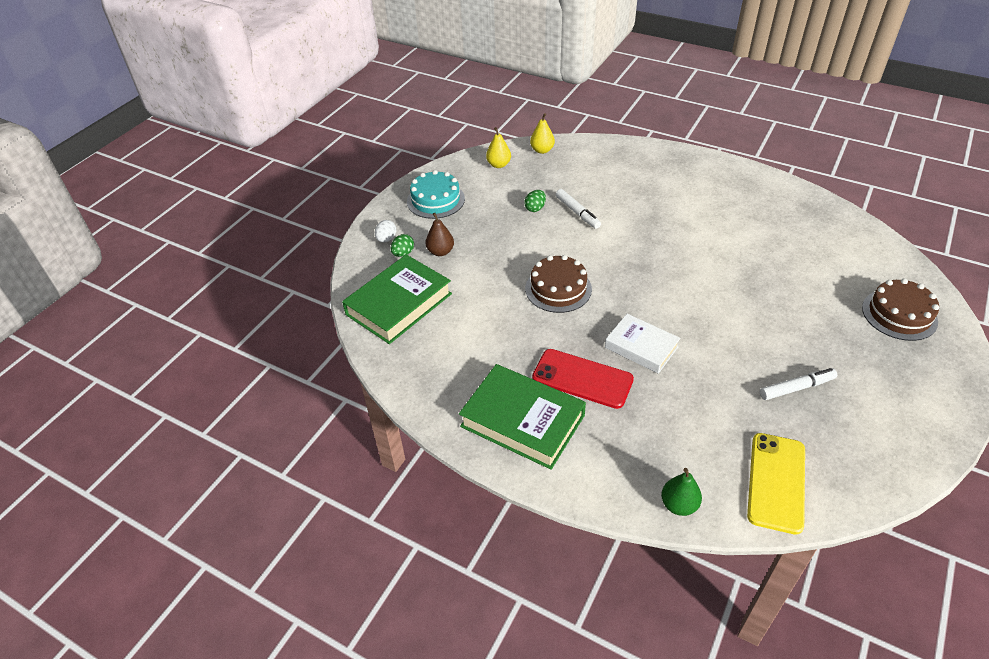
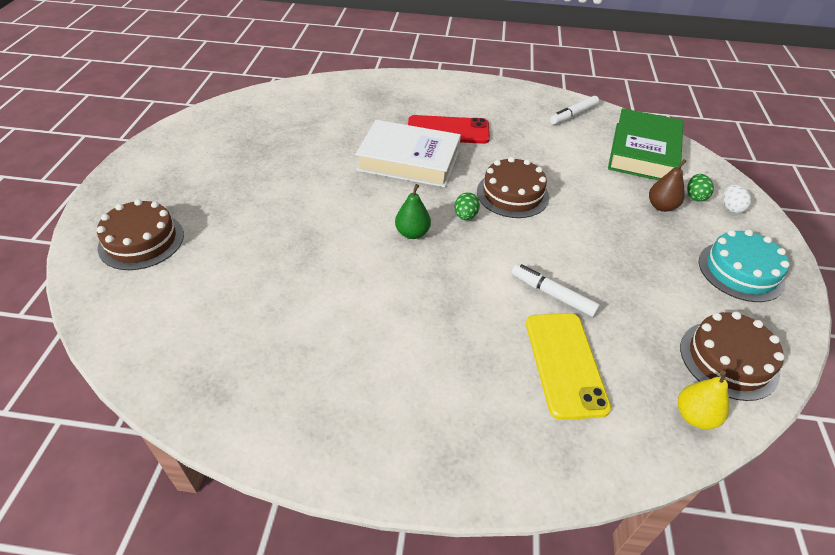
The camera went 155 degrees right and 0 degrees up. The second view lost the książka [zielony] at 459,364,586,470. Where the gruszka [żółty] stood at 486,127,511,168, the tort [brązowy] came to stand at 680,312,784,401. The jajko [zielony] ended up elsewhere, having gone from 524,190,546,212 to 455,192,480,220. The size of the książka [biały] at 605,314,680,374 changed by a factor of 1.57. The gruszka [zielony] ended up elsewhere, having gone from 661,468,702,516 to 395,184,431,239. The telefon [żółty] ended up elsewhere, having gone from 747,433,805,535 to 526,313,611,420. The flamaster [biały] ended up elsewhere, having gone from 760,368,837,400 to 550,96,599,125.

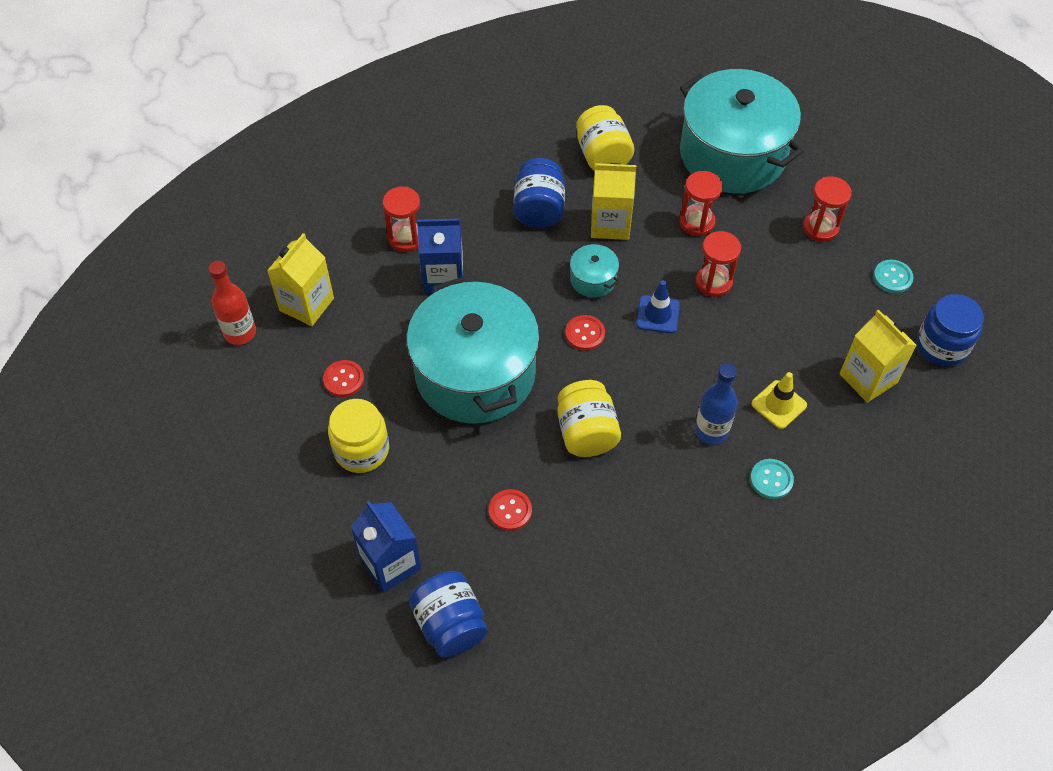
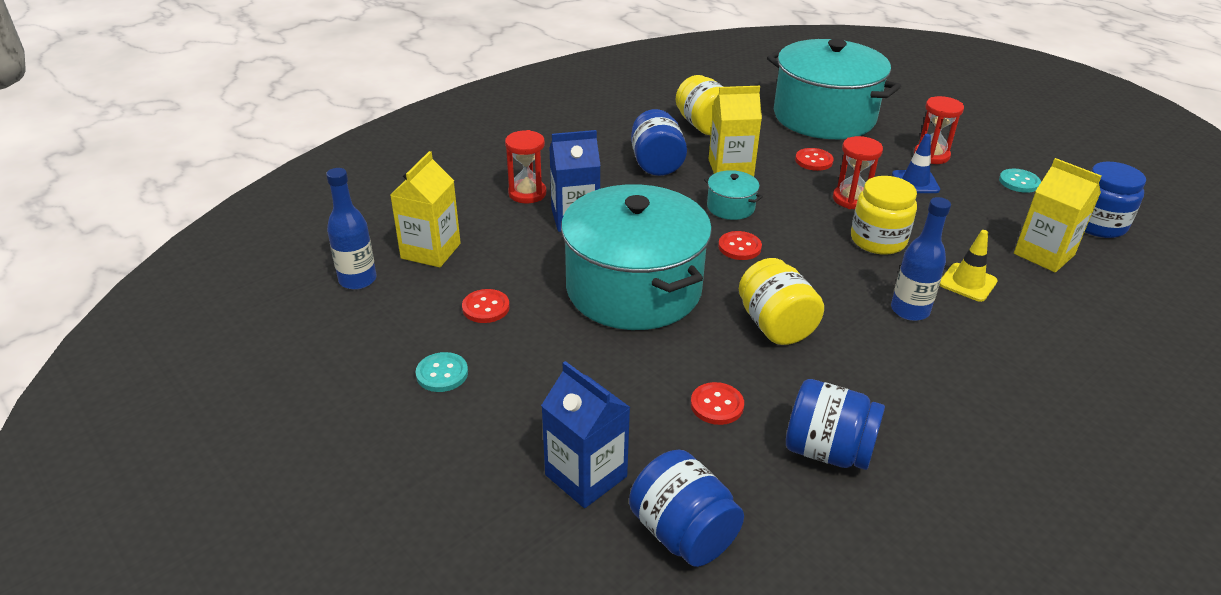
The camera went 10 degrees left and 20 degrees down. What was the butelka [czerwony] at 208,261,256,345 turned into the butelka [niebieski] at 326,168,377,290. The słoik [żółty] ended up elsewhere, having gone from 328,399,389,473 to 851,176,917,255. The pachołek [niebieski] ended up elsewhere, having gone from 636,280,680,333 to 892,134,940,193. Where the klepsydra [czerwony] stood at 679,171,723,236, the guzik [czerwony] came to stand at 795,148,834,171. The guzik [turkusowy] ended up elsewhere, having gone from 750,459,794,499 to 416,352,468,392. The second view gained the słoik [niebieski] at 786,379,885,470.

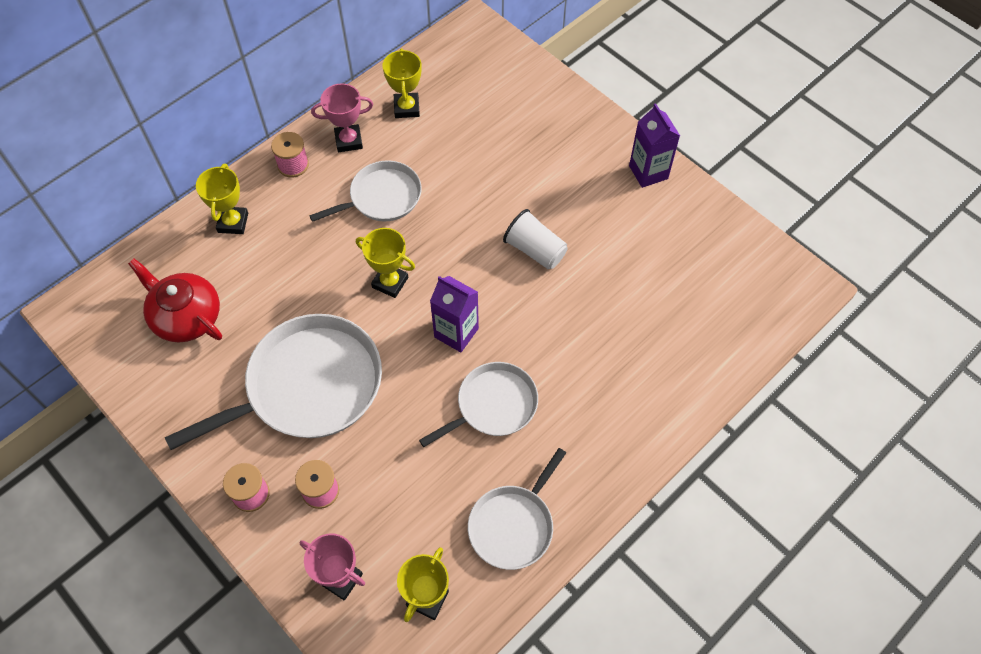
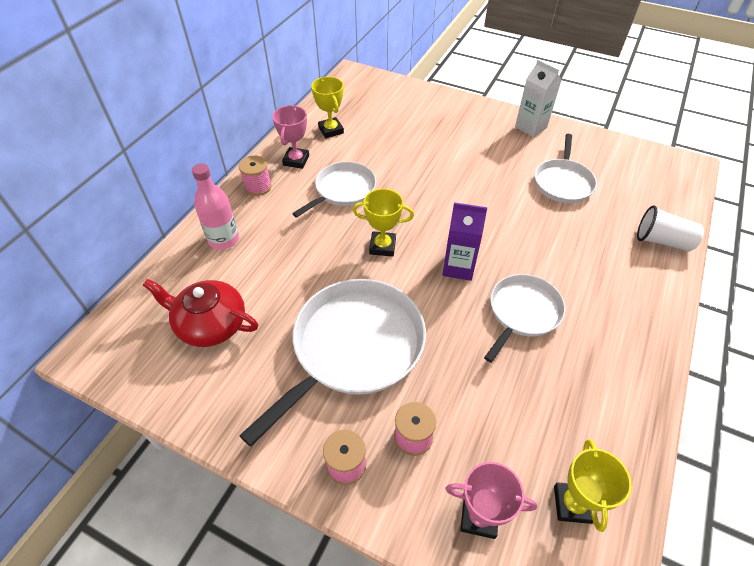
The camera went 20 degrees left and 10 degrees down. Where the puchar [żółty] stood at 196,164,248,234, the butelka [różowy] came to stand at 192,163,239,249. The puchar [różowy] at 311,83,373,152 ended up facing another way, 45 degrees counterclockwise from before. The patelnia [biały] ended up elsewhere, having gone from 468,448,566,570 to 535,134,597,203. The szklanka [biały] ended up elsewhere, having gone from 503,209,568,269 to 637,205,704,251. What was the karton mleka [fioletowy] at 629,103,680,188 turned into the karton mleka [biały] at 515,59,561,137.

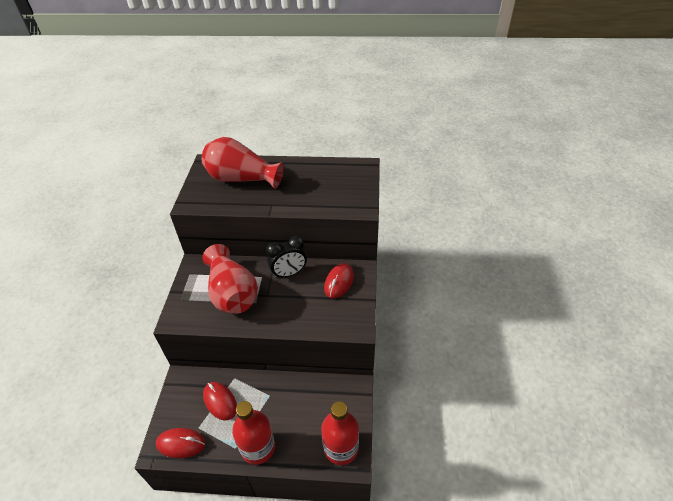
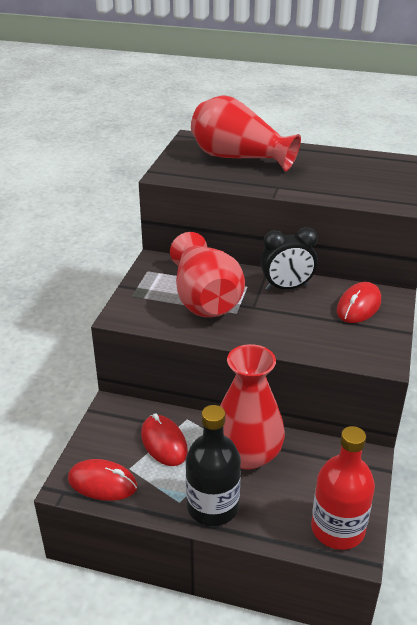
The camera went 10 degrees right and 10 degrees down. What was the butelka [czerwony] at 232,401,275,465 turned into the butelka [czarny] at 186,405,241,526. The second view gained the wazon [czerwony] at 220,344,285,470.

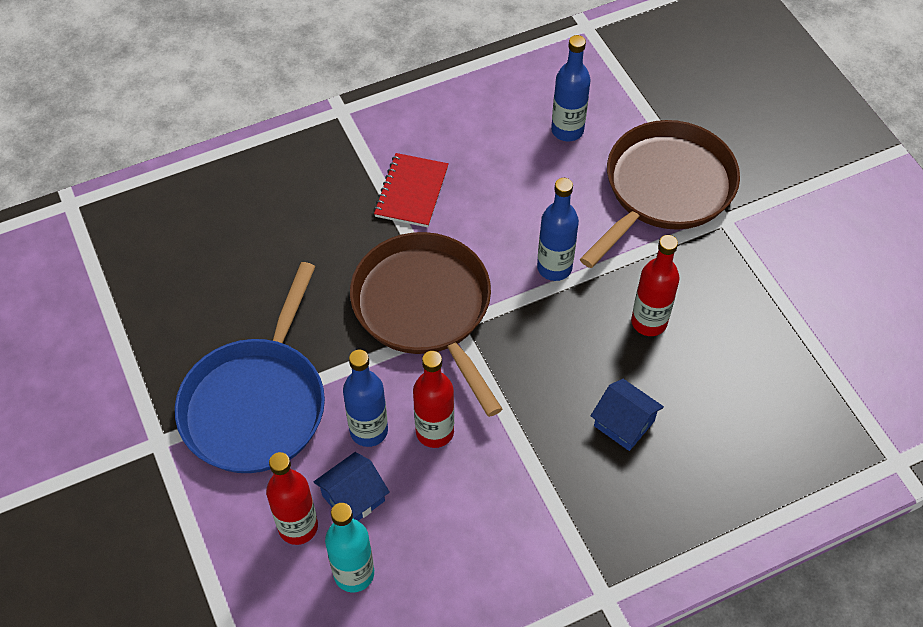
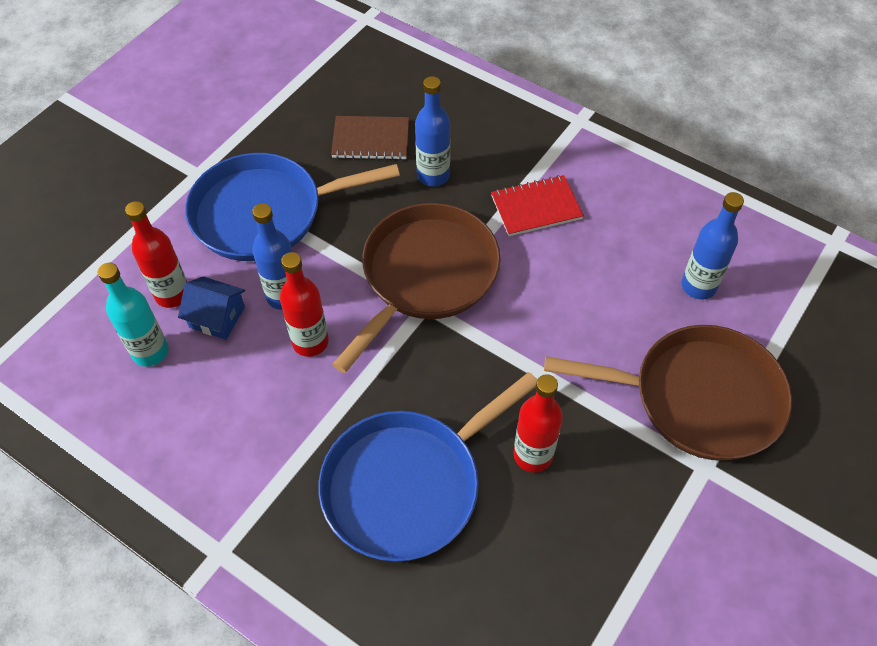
The camera went 60 degrees right and 0 degrees up. The butelka [niebieski] ended up elsewhere, having gone from 537,178,579,281 to 415,76,450,187. Where the domek [niebieski] stood at 591,379,664,451, the patelnia [niebieski] came to stand at 318,372,537,562. The second view gained the zeszyt [brązowy] at 331,116,409,160.

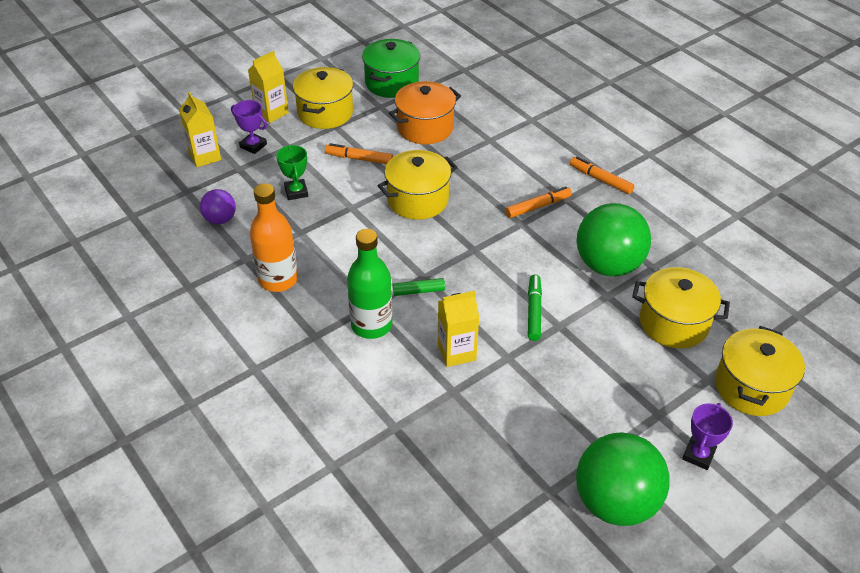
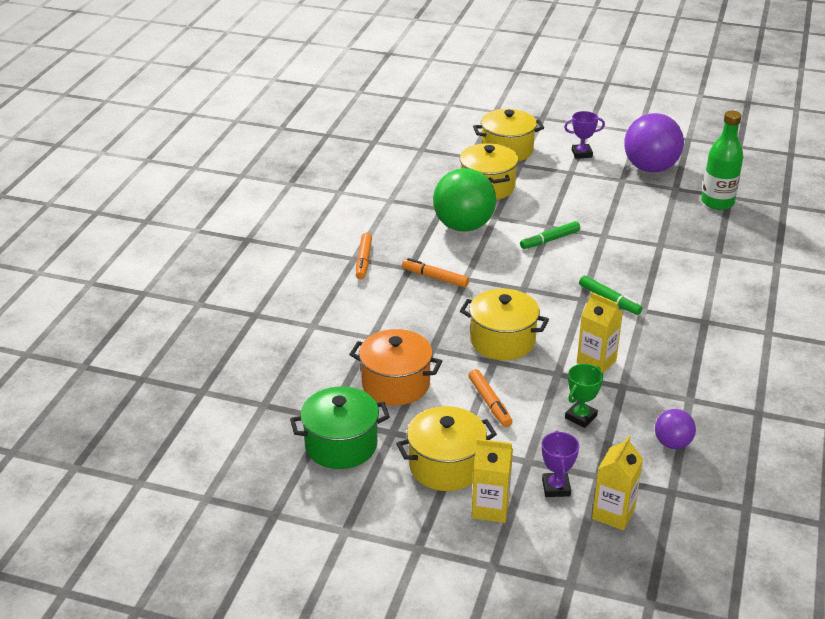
The camera went 125 degrees left and 10 degrees down. The second view lost the butelka [pomarańczowy] at 250,183,298,292. The butelka [zielony] ended up elsewhere, having gone from 347,229,393,339 to 701,111,744,210. The karton mleka [żółty] ended up elsewhere, having gone from 438,291,479,367 to 577,292,623,373. What was the piłka [zielony] at 576,432,670,526 turned into the piłka [fioletowy] at 624,113,684,172.

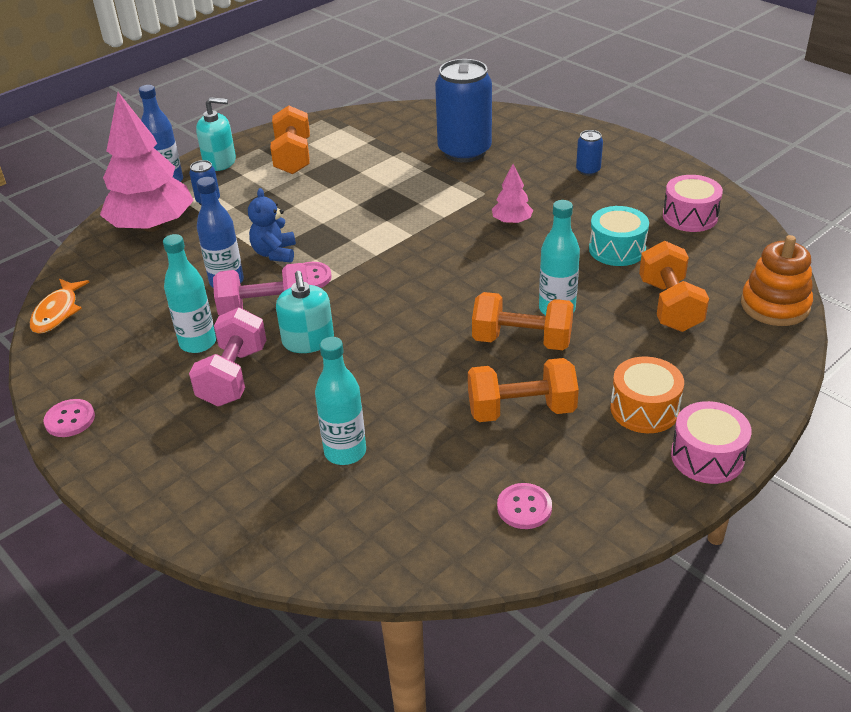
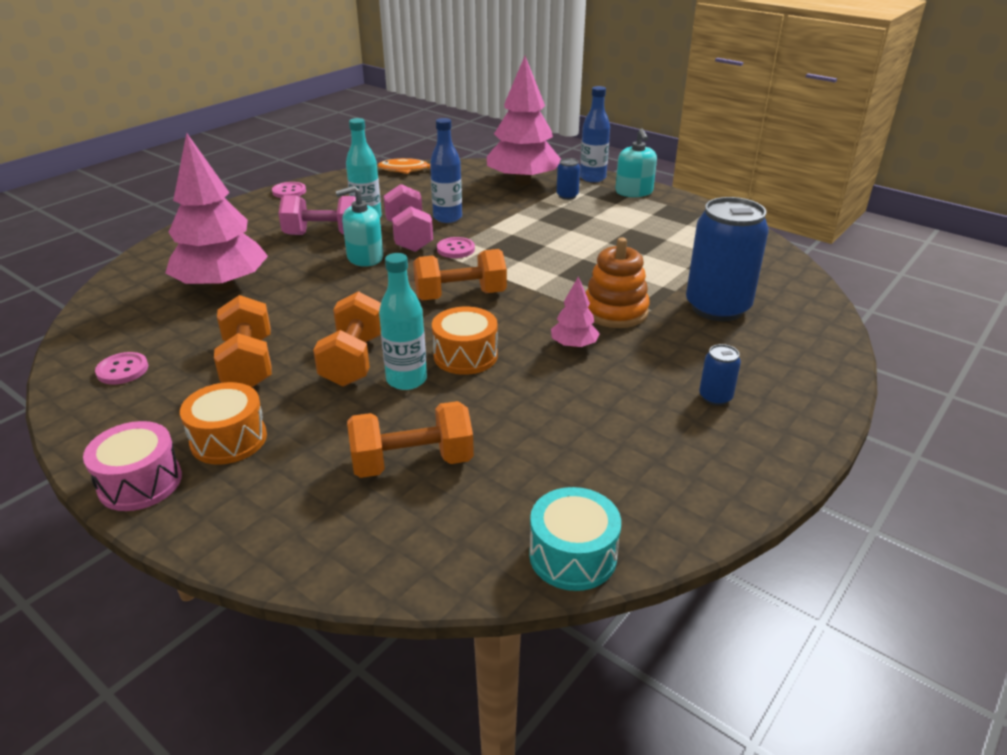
The camera went 80 degrees right and 5 degrees down. The second view lost the miś [niebieski] at 248,188,296,263. The hantel [pomarańczowy] ended up elsewhere, having gone from 270,105,310,174 to 413,249,507,300. Where the butelka [turkusowy] stood at 315,337,366,465, the drzewko [różowy] came to stand at 165,133,268,291. The bęben [turkusowy] ended up elsewhere, having gone from 589,206,649,266 to 529,487,621,591. The second view lost the bęben [różowy] at 663,175,723,232. The zabawka nakładanka [pomarańczowy] ended up elsewhere, having gone from 741,235,813,326 to 585,237,650,328. The second view gained the bęben [pomarańczowy] at 432,307,498,375.

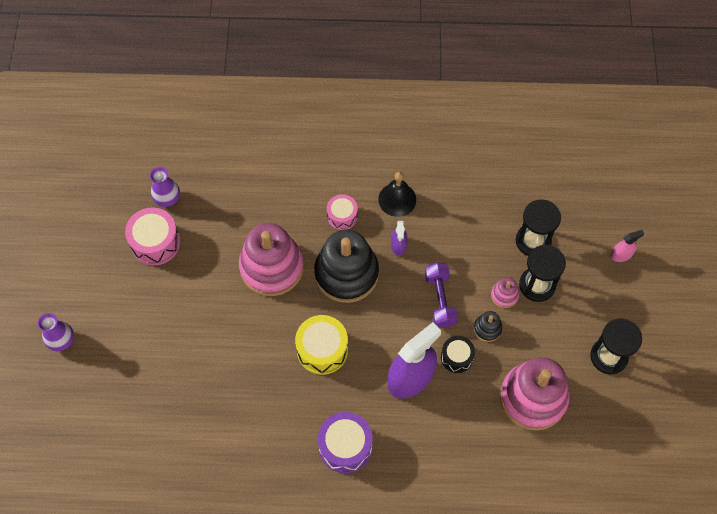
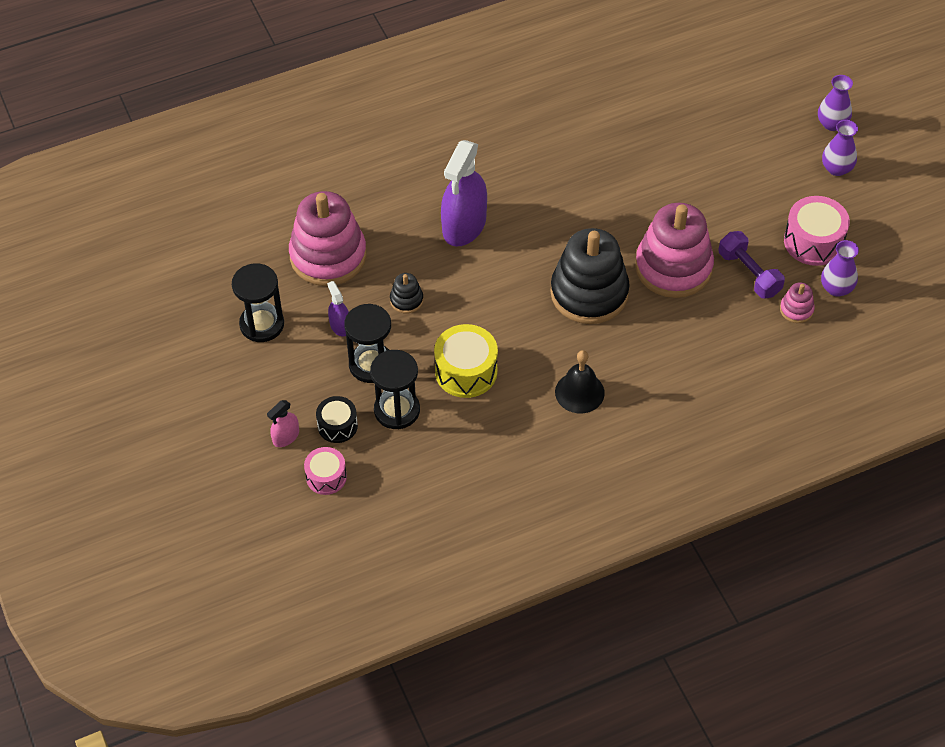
The camera went 155 degrees right and 10 degrees down. The bęben [żółty] ended up elsewhere, having gone from 295,315,348,375 to 434,324,498,398. The second view lost the bęben [fioletowy] at 318,412,373,473. The bęben [różowy] ended up elsewhere, having gone from 327,194,358,230 to 304,447,347,495. The spryskiwacz [fioletowy] ended up elsewhere, having gone from 391,221,408,256 to 327,281,349,337. The hantel [fioletowy] ended up elsewhere, having gone from 425,262,458,328 to 719,231,785,299. The bęben [czarny] ended up elsewhere, having gone from 441,336,475,373 to 316,396,358,443. The zabawka nakładanka [różowy] ended up elsewhere, having gone from 491,277,519,308 to 780,282,815,323. The second view gained the wazon [fioletowy] at 822,120,858,176.

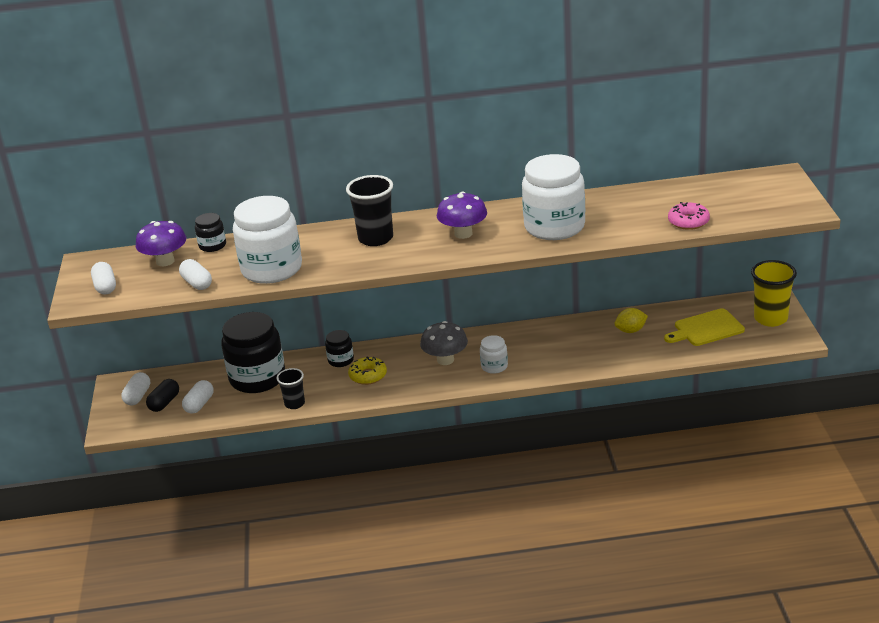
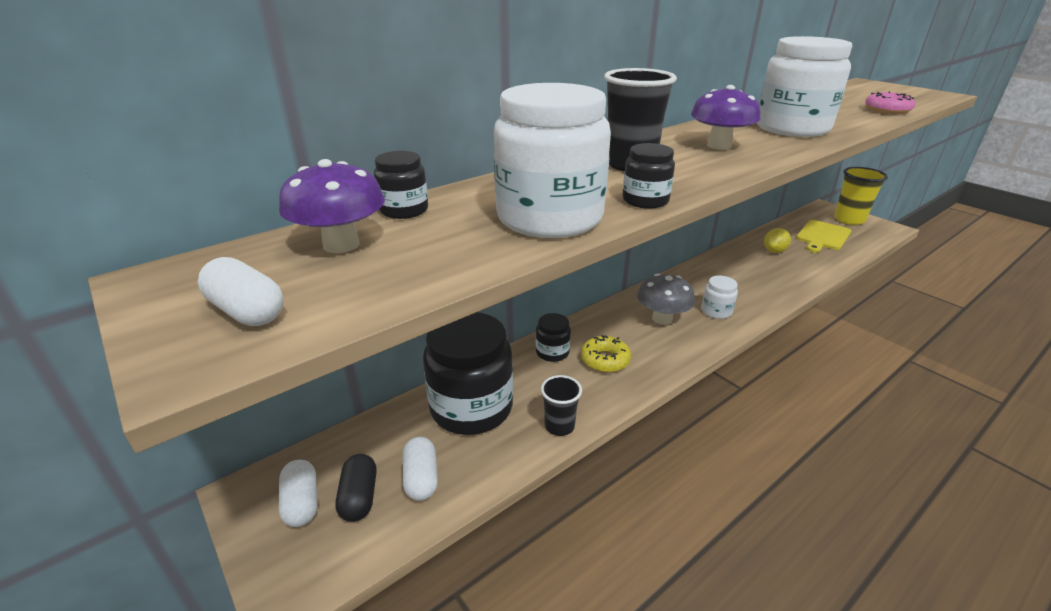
The camera went 35 degrees left and 0 degrees up. The second view lost the kapsułka [biały] at 179,259,212,290. The second view gained the słoik [czarny] at 623,143,675,209.

